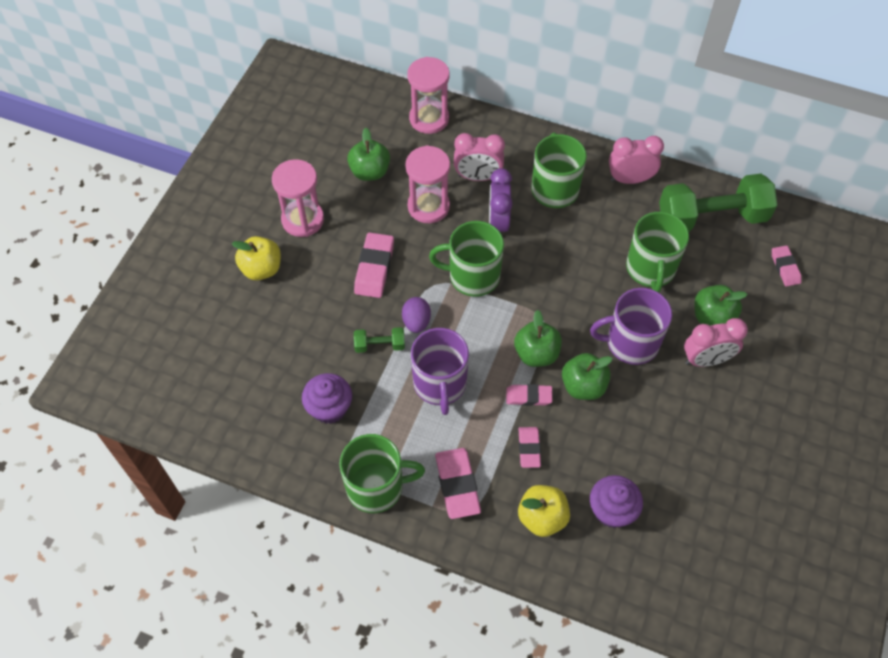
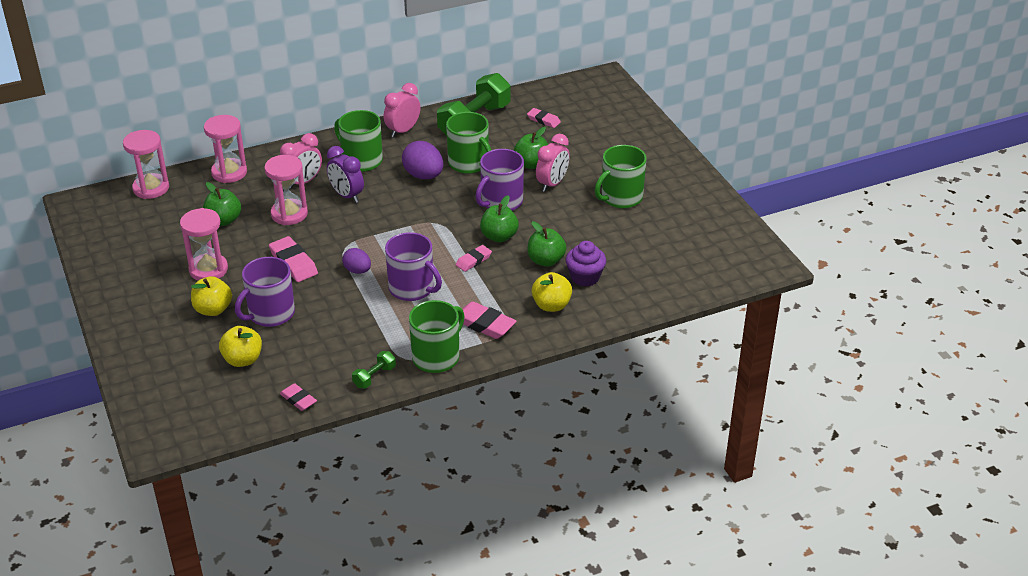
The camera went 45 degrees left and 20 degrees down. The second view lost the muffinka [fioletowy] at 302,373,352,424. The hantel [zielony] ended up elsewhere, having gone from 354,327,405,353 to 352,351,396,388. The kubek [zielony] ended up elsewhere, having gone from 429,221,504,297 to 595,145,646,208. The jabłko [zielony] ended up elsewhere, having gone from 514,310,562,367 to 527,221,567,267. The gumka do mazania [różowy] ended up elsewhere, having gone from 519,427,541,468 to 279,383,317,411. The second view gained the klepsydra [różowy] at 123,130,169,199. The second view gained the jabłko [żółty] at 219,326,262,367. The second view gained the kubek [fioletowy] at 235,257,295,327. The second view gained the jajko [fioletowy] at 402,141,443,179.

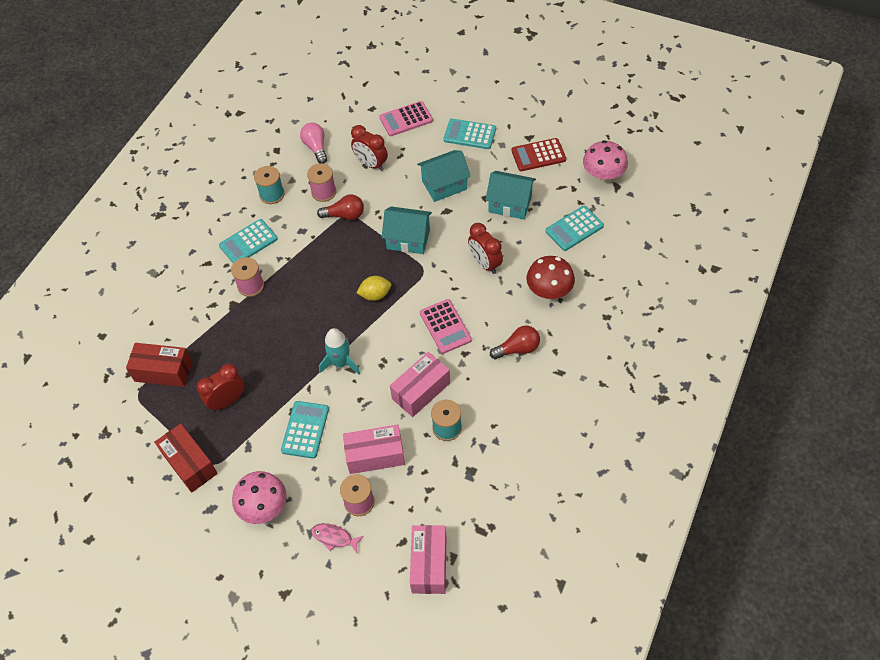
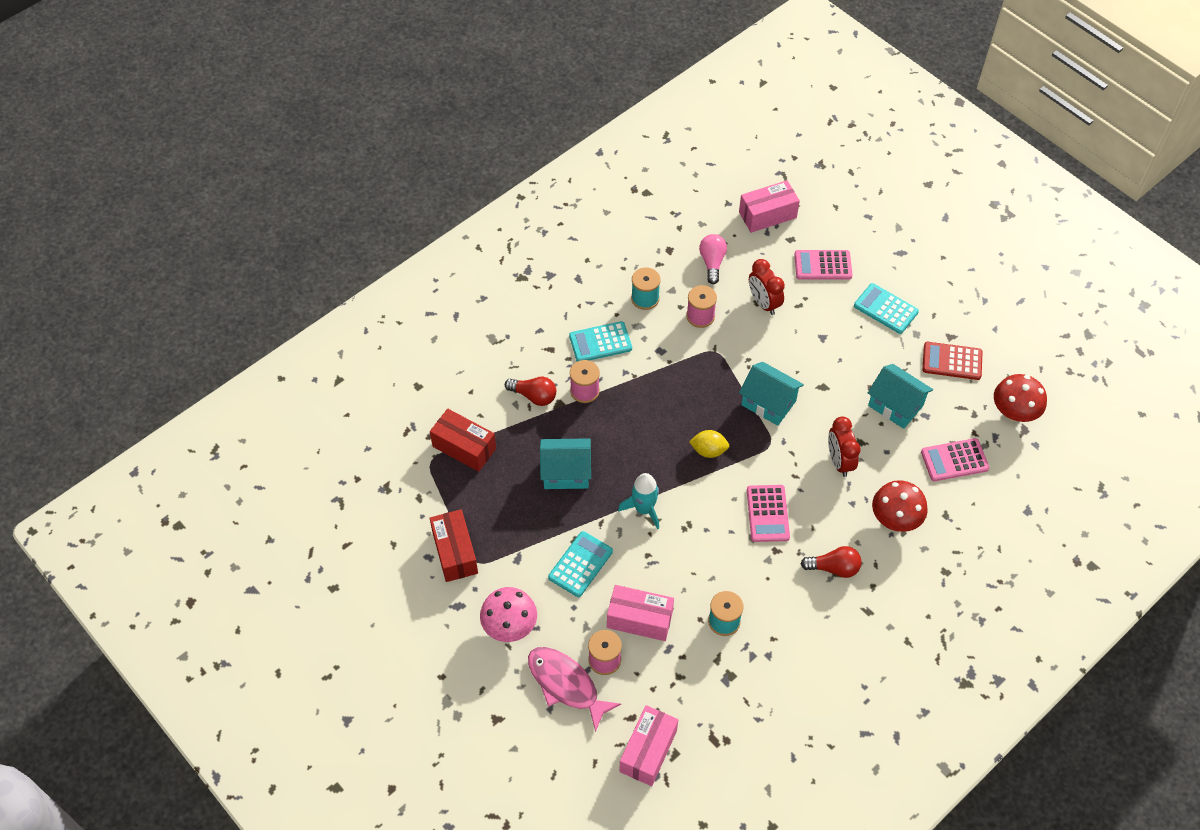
The camera went 20 degrees right and 0 degrees up. The second view lost the budzik [czerwony] at 196,363,245,411. The size of the ryba [różowy] at 311,523,364,553 changed by a factor of 1.86. The żarówka [czerwony] ended up elsewhere, having gone from 317,194,364,220 to 505,377,556,406. The pudełko [różowy] ended up elsewhere, having gone from 390,352,450,417 to 739,180,800,233. The domek [turkusowy] ended up elsewhere, having gone from 417,150,471,202 to 540,438,591,489. What was the kalkulator [turkusowy] at 545,206,604,251 turned into the kalkulator [różowy] at 921,438,989,481. What was the grzyb [różowy] at 583,140,628,183 turned into the grzyb [czerwony] at 994,374,1047,422.

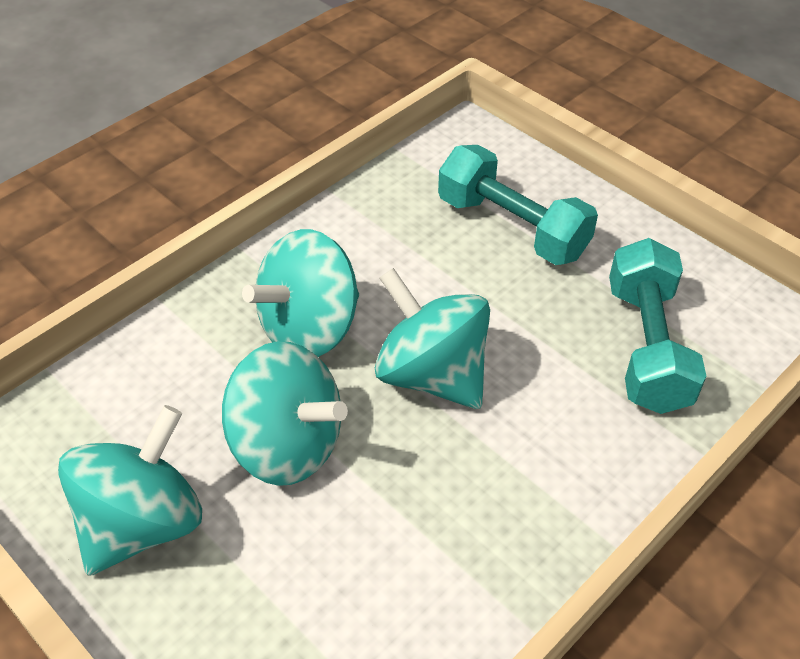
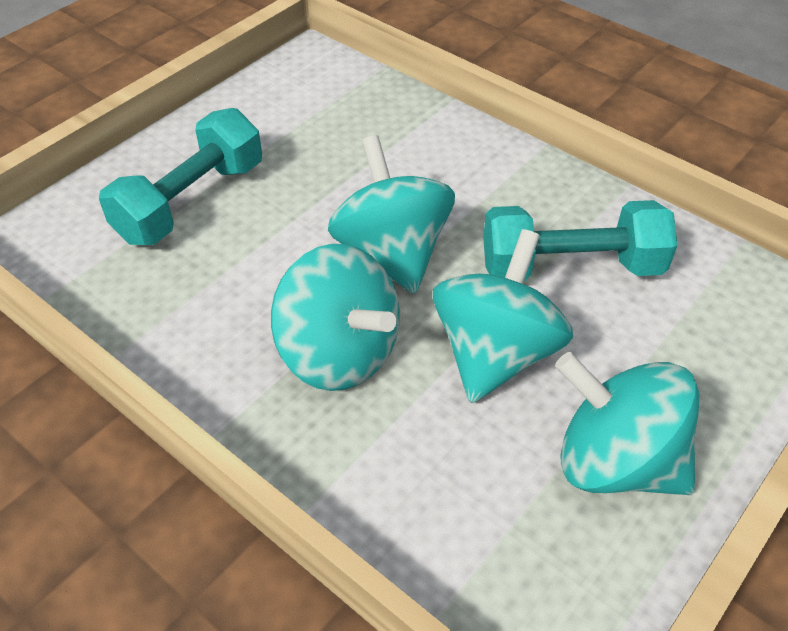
The camera went 95 degrees left and 0 degrees up. The bączek [turkusowy] at 375,268,490,409 ended up facing another way, 120 degrees clockwise from before. The hantel [turkusowy] ended up elsewhere, having gone from 609,238,706,414 to 483,200,678,281.

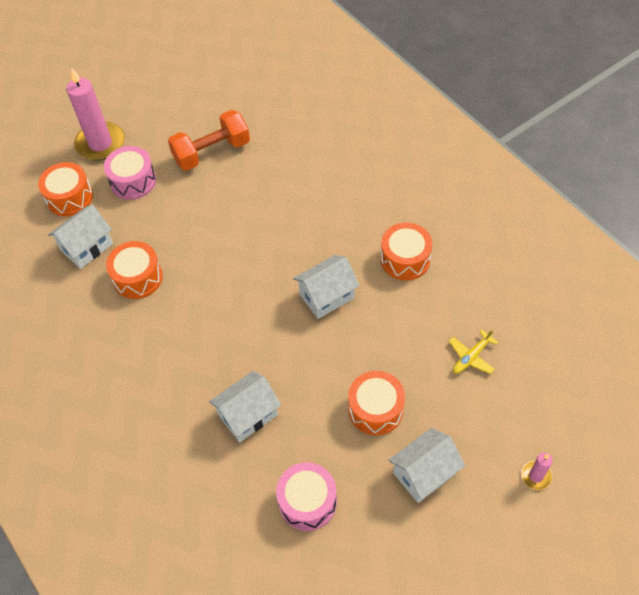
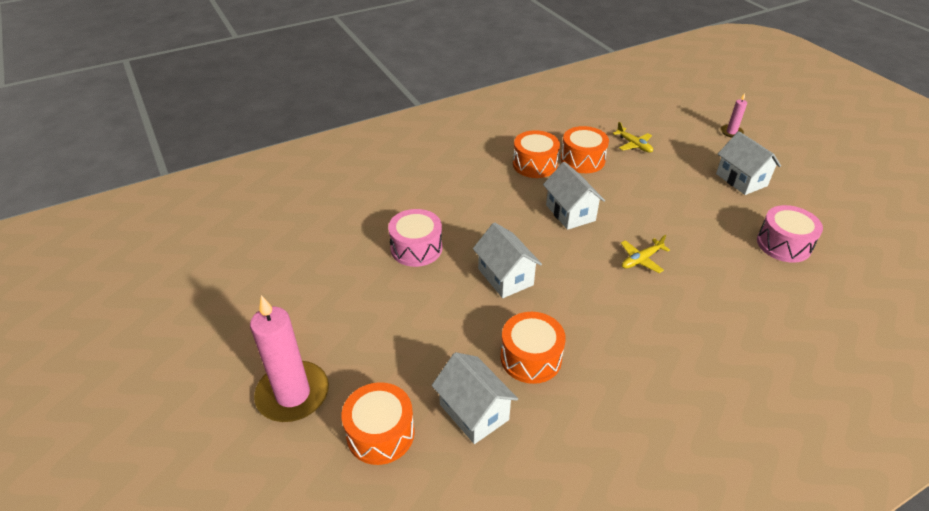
The camera went 85 degrees left and 15 degrees down. The bęben [różowy] ended up elsewhere, having gone from 104,146,156,200 to 388,209,443,267. The second view lost the hantel [pomarańczowy] at 168,110,250,171. The domek [biały] ended up elsewhere, having gone from 209,371,281,442 to 473,222,542,298. The bęben [pomarańczowy] ended up elsewhere, having gone from 348,371,405,435 to 561,126,609,173. The second view gained the samolot [żółty] at 621,235,670,273.

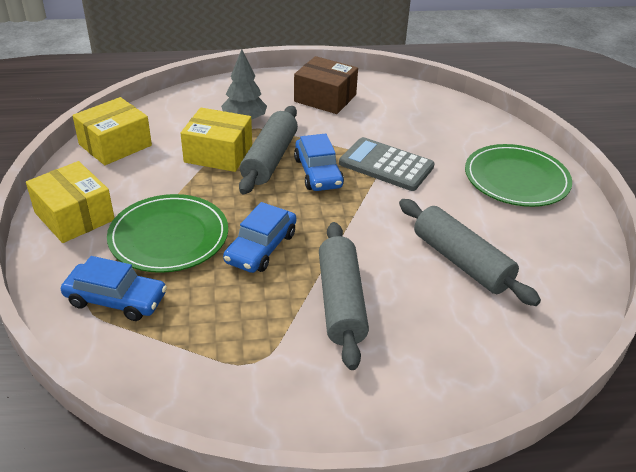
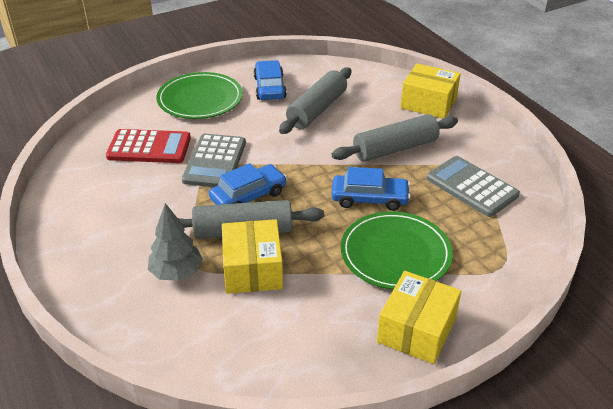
The camera went 110 degrees left and 0 degrees up. The samochód [niebieski] ended up elsewhere, having gone from 61,256,167,321 to 253,60,287,100. The pudełko [żółty] ended up elsewhere, having gone from 72,97,152,165 to 400,64,461,118. The second view lost the pudełko [brązowy] at 294,56,358,114. The second view gained the kalkulator [czerwony] at 106,129,191,163. The second view gained the kalkulator [szary] at 426,156,520,217.

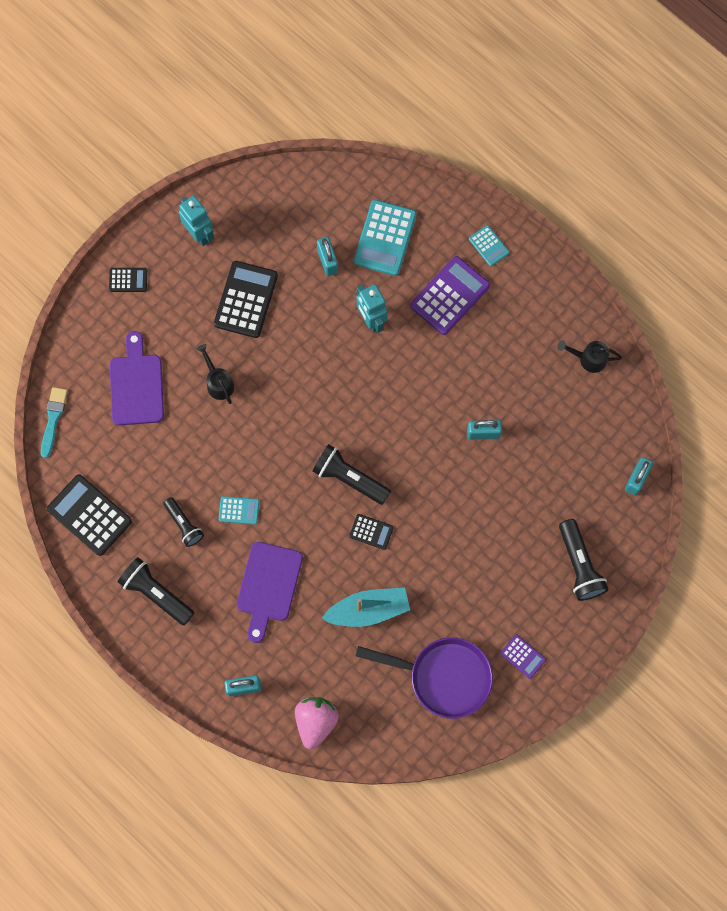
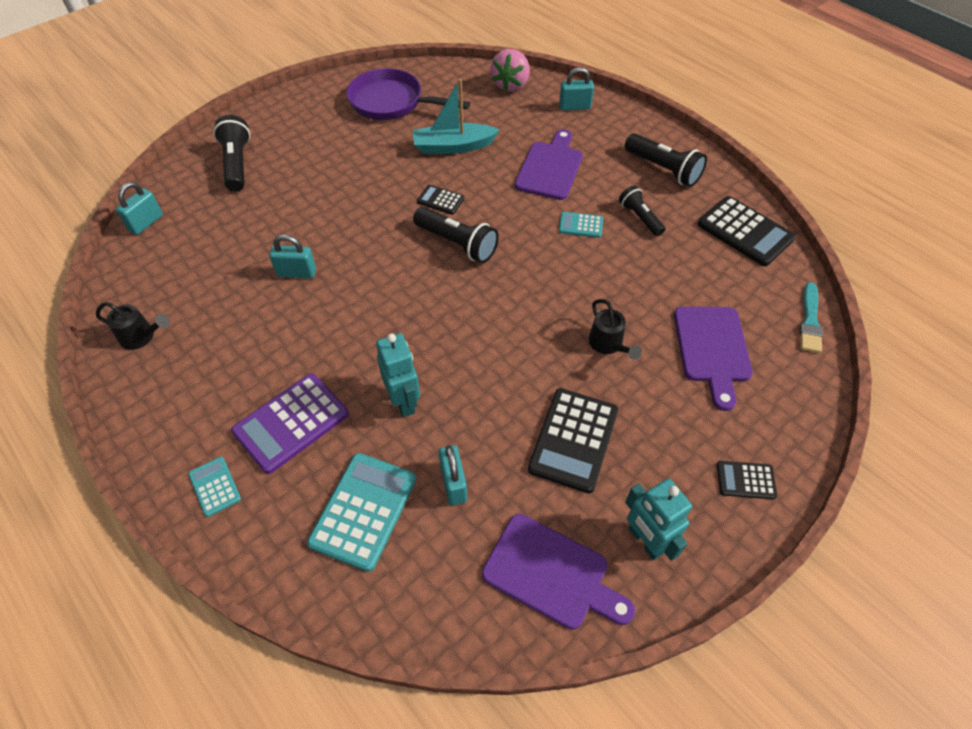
The camera went 175 degrees left and 20 degrees down. The second view lost the kalkulator [fioletowy] at 500,635,546,679. The second view gained the deska do krojenia [fioletowy] at 482,514,635,630.

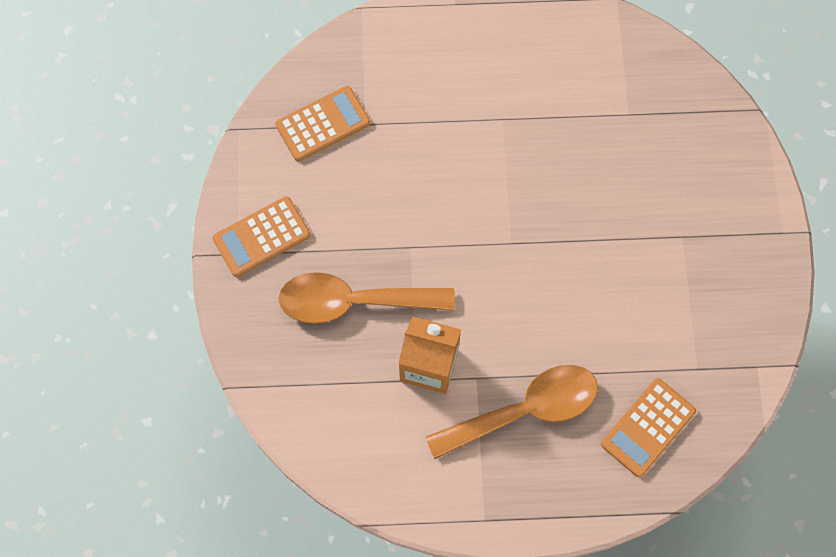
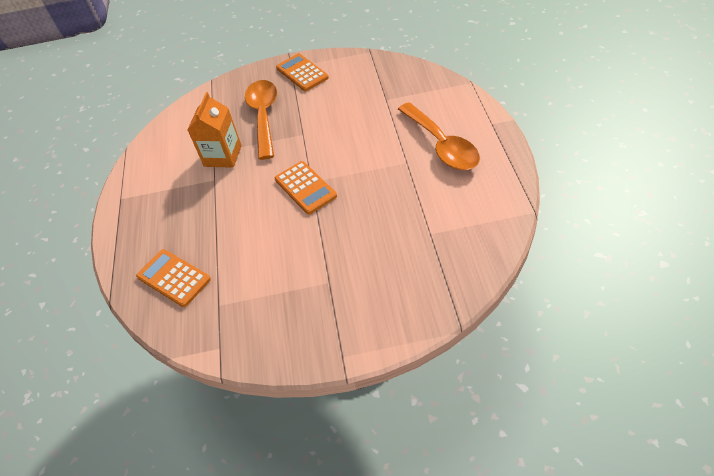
The camera went 90 degrees right and 20 degrees down. The kalkulator [pomarańczowy] ended up elsewhere, having gone from 275,86,370,161 to 275,161,337,214. The łyżka [pomarańczowy] ended up elsewhere, having gone from 426,365,598,459 to 398,102,480,170.

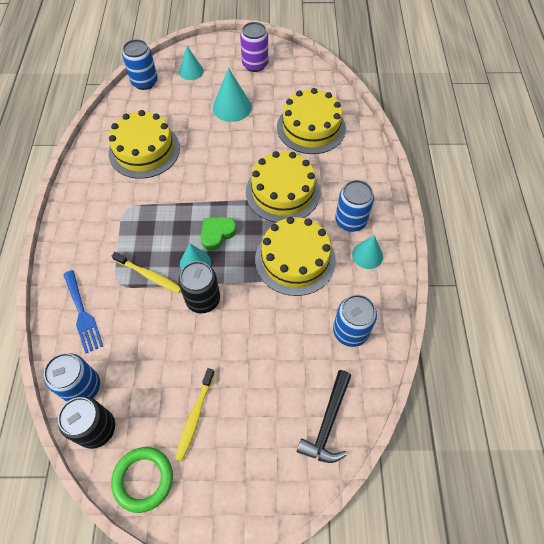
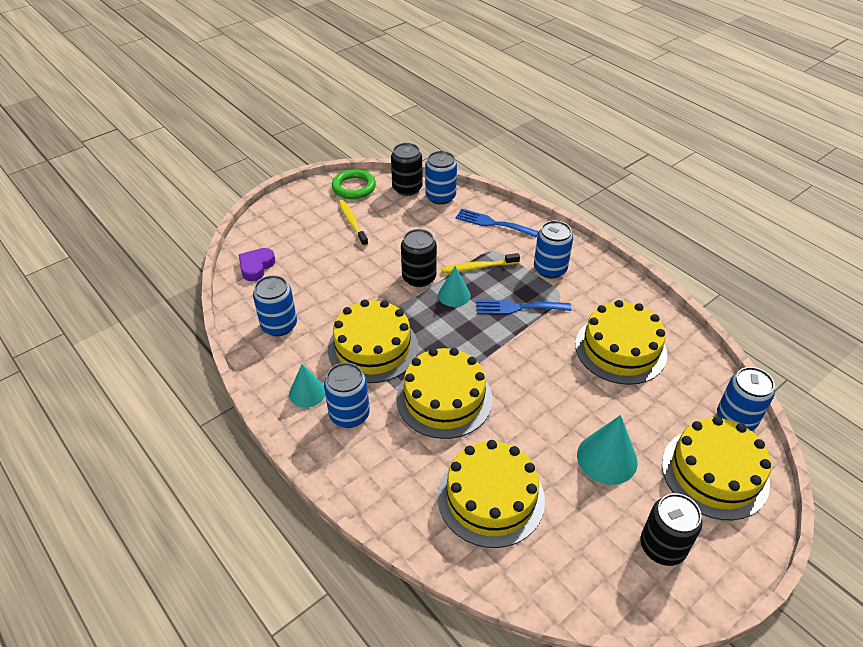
The camera went 140 degrees right and 15 degrees down. Where the stożek [turkusowy] stood at 179,46,204,80, the tort [żółty] came to stand at 662,416,771,520. The second view lost the serce [zielony] at 201,217,237,251. What was the puszka [fioletowy] at 240,22,268,72 turned into the puszka [czarny] at 641,493,702,566. Where the młotek [czarny] stood at 297,370,351,463, the serce [fioletowy] came to stand at 239,248,275,281. The second view gained the widelec [niebieski] at 476,300,572,314. The second view gained the puszka [niebieski] at 534,221,573,278.

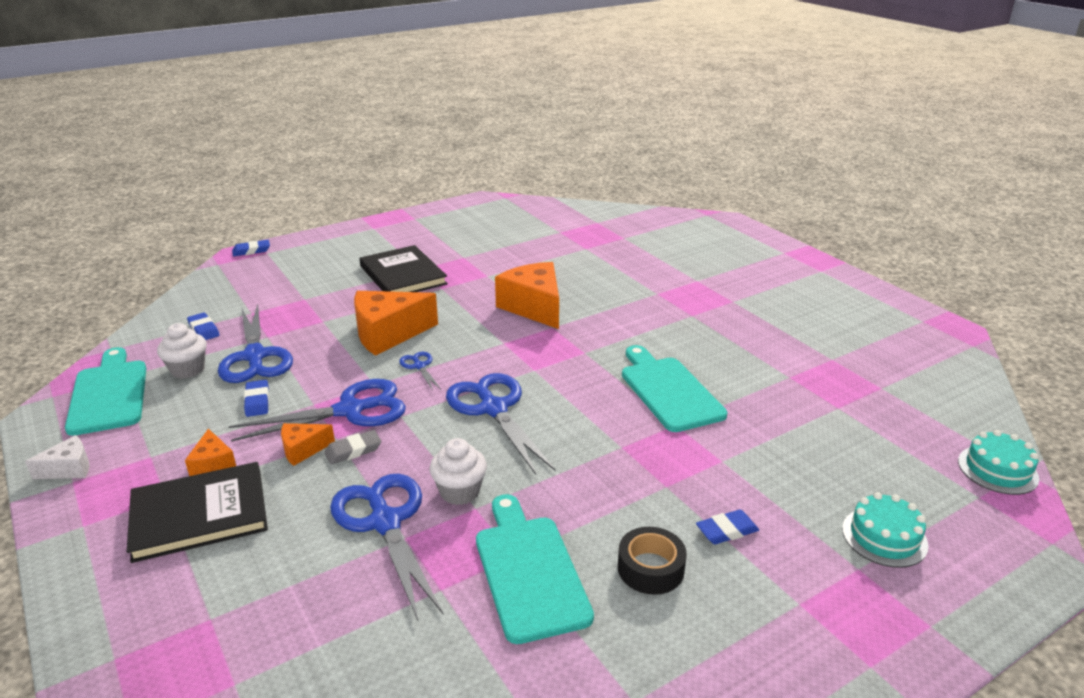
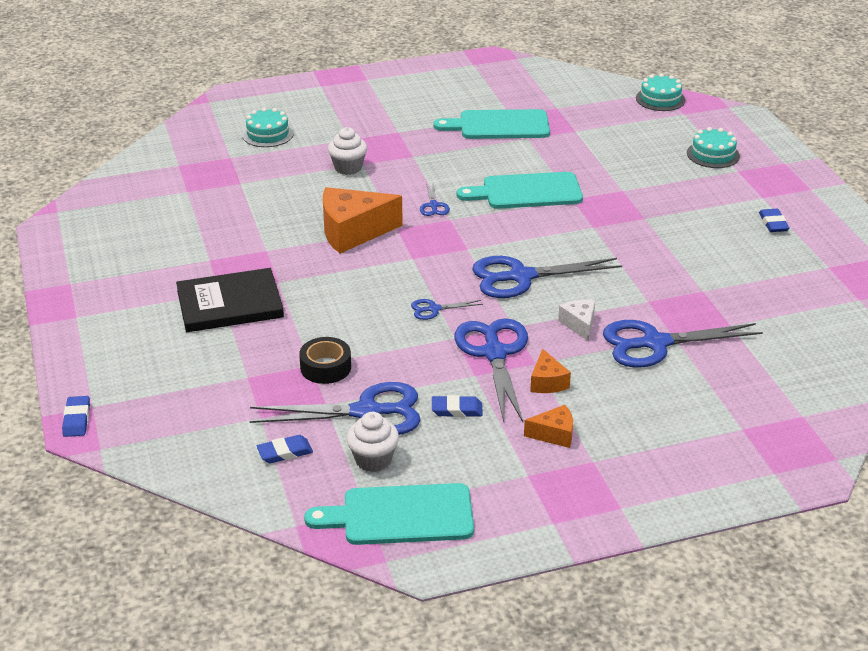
The camera went 75 degrees left and 5 degrees up. The ser [biały] ended up elsewhere, having gone from 25,435,89,479 to 558,300,595,341. The second view lost the książka [czarny] at 127,462,268,563. The second view lost the gumka do mazania [szary] at 324,430,381,465. The second view lost the ser [pomarańczowy] at 354,291,438,356. The muffinka [biały] ended up elsewhere, having gone from 430,438,487,505 to 328,127,367,175. The deska do krojenia [turkusowy] ended up elsewhere, having gone from 476,494,594,644 to 434,109,550,139. The taśma klejąca [czarny] ended up elsewhere, having gone from 618,527,687,595 to 299,337,351,384. The gumka do mazania [niebieski] ended up elsewhere, having gone from 696,510,759,544 to 759,209,790,232. The second view gained the tort [turkusowy] at 242,108,294,147. The second view gained the nożyczki [niebieski] at 420,182,450,216.

